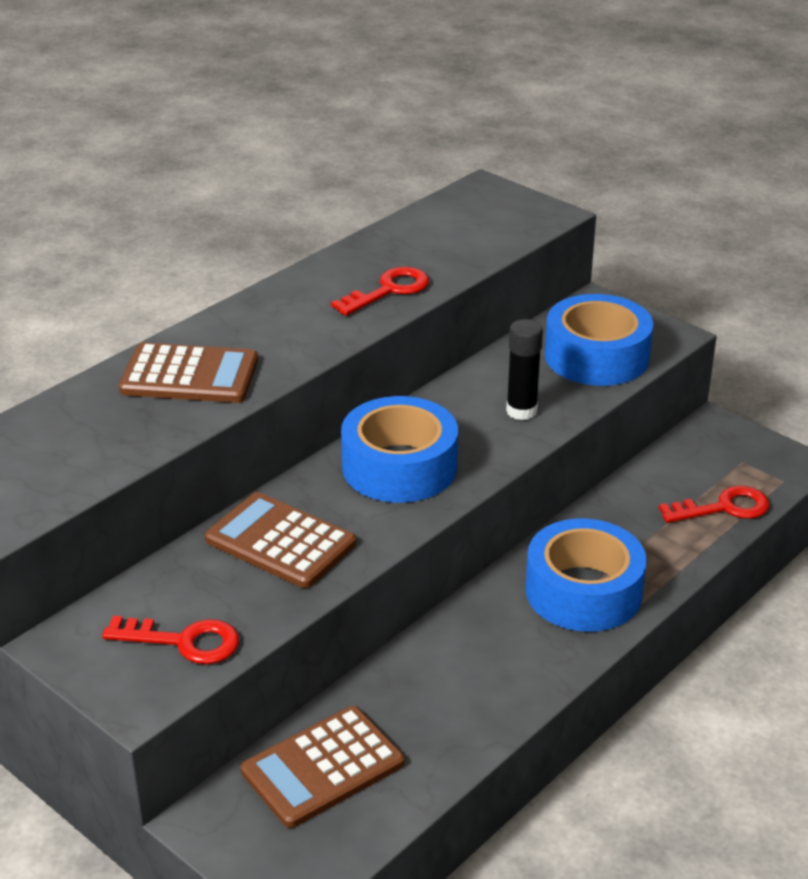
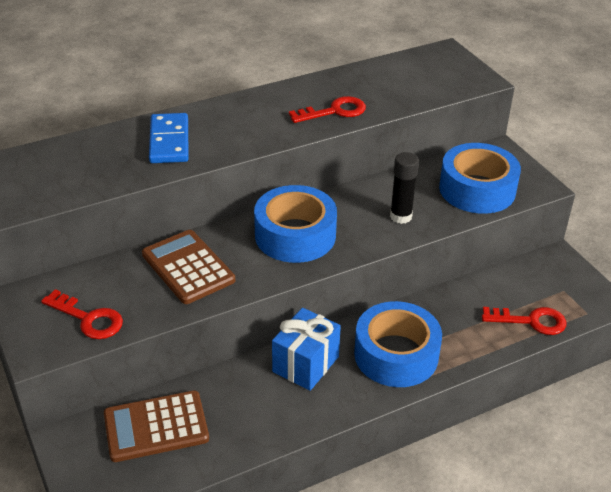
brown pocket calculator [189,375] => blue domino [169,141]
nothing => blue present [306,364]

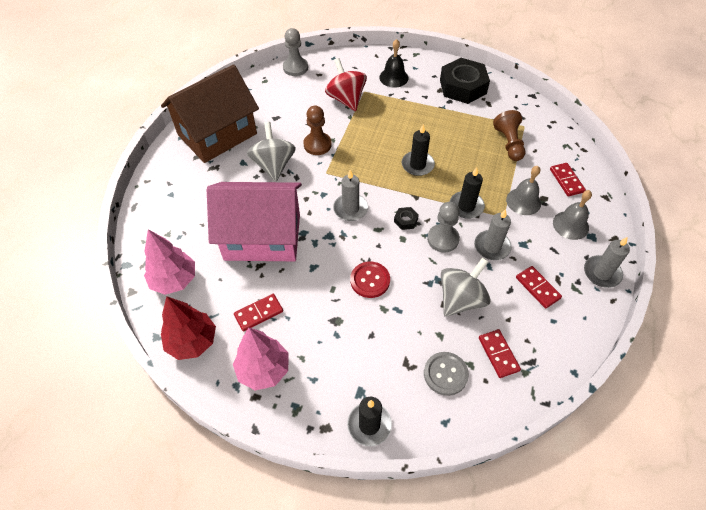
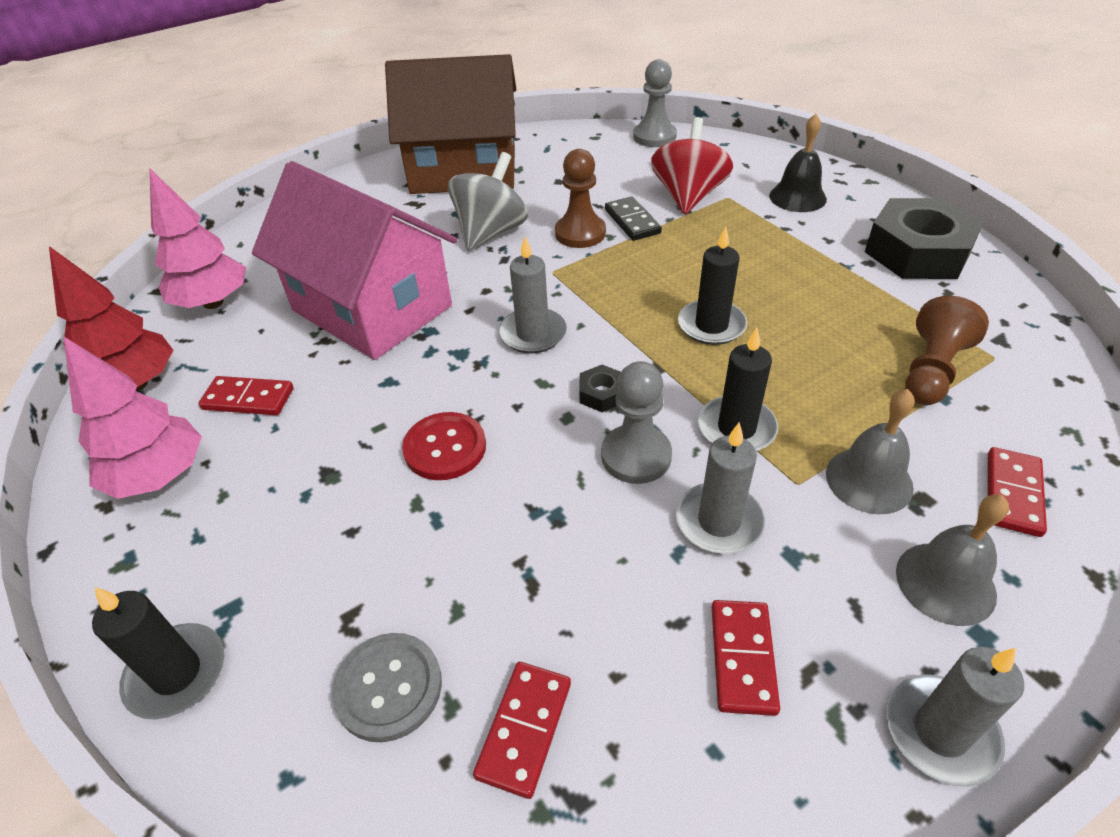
ash-grey spinning top [461,299] => nothing
nothing => jet-black domino [632,221]

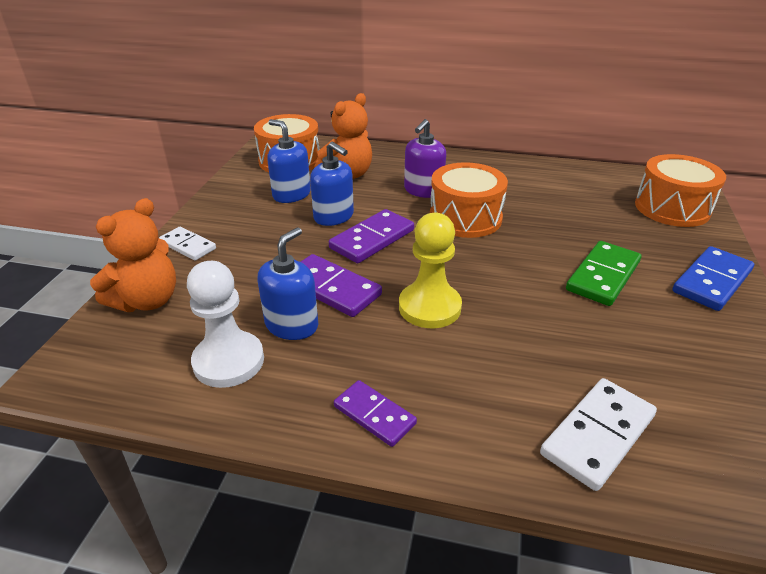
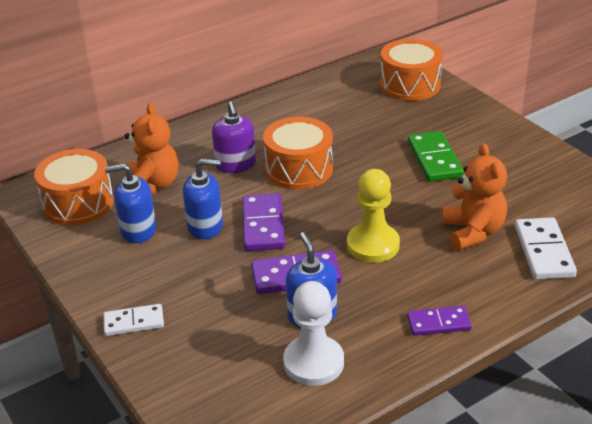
orange teddy bear [147,300] => orange teddy bear [473,232], shifted
blue domino [712,281] => nothing

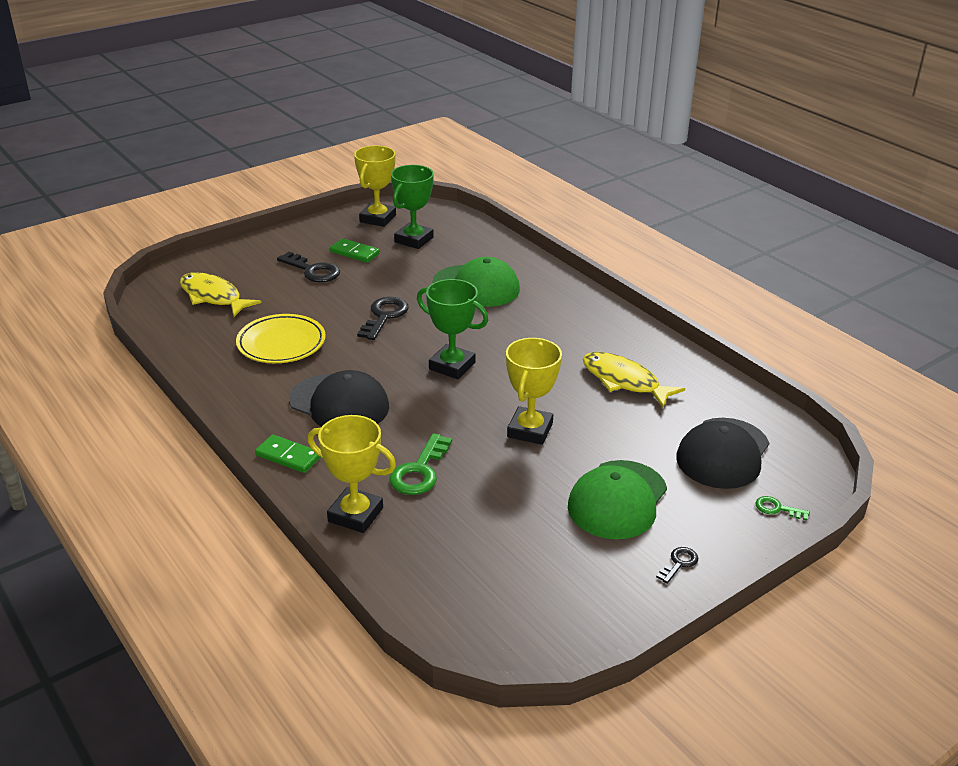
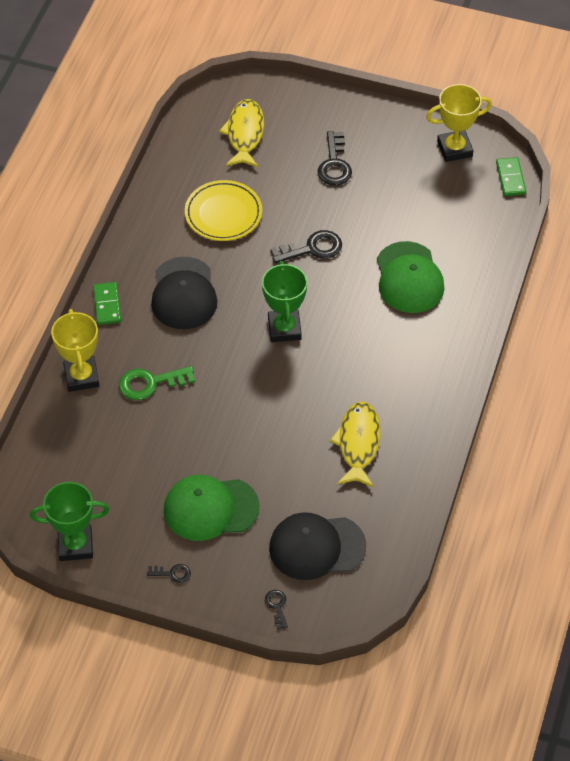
emerald domino [355,253] => emerald domino [510,178], shifted
emerald prize cup [414,240] => emerald prize cup [75,545], shifted
yellow prize cup [530,430] => nothing
emerald door key [777,509] => jet-black door key [277,606]

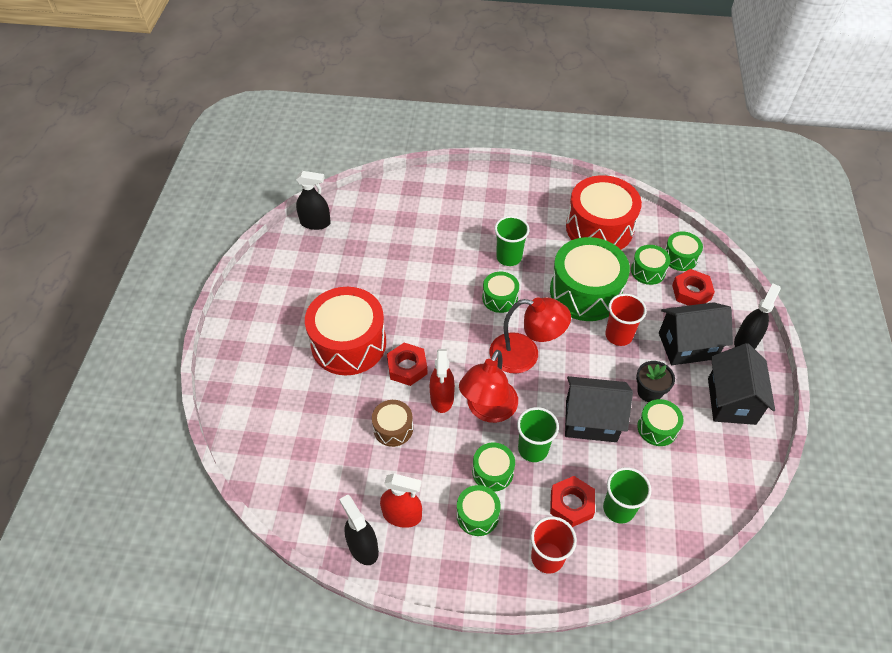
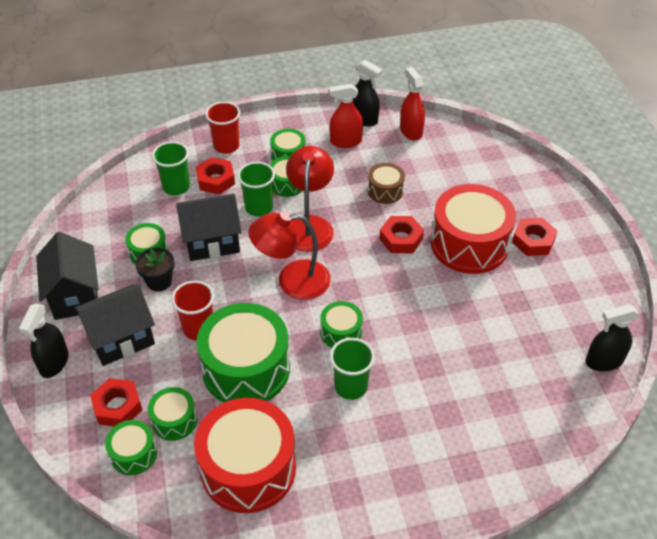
scarlet spray cleaner [442,398] => scarlet spray cleaner [411,131], shifted
nothing => scarlet nut [533,241]

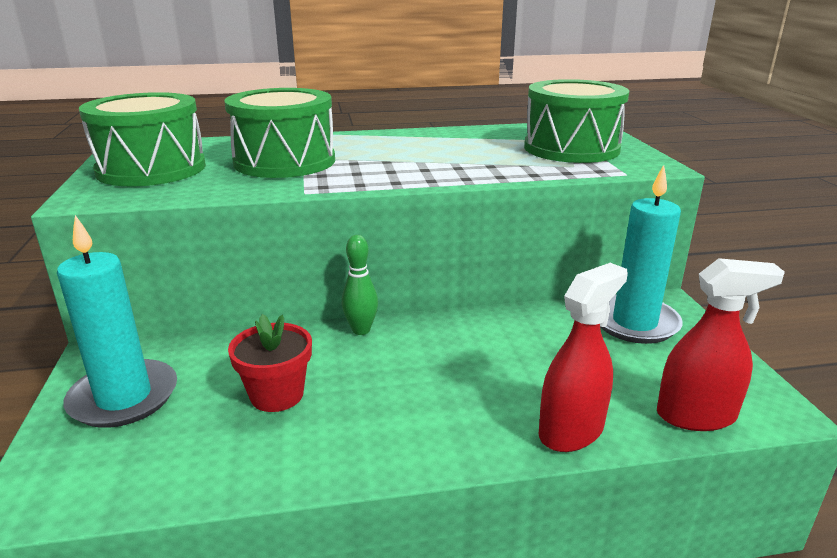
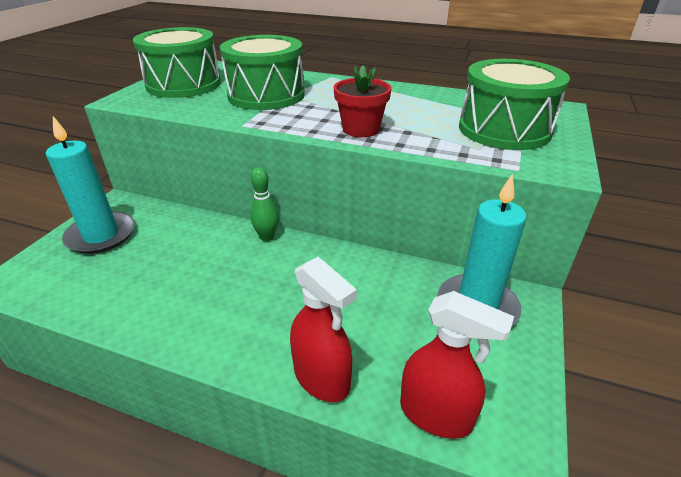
scarlet flower pot [277,395] => scarlet flower pot [361,129], shifted
scarlet spray cleaner [571,431] => scarlet spray cleaner [322,378], 60 degrees clockwise

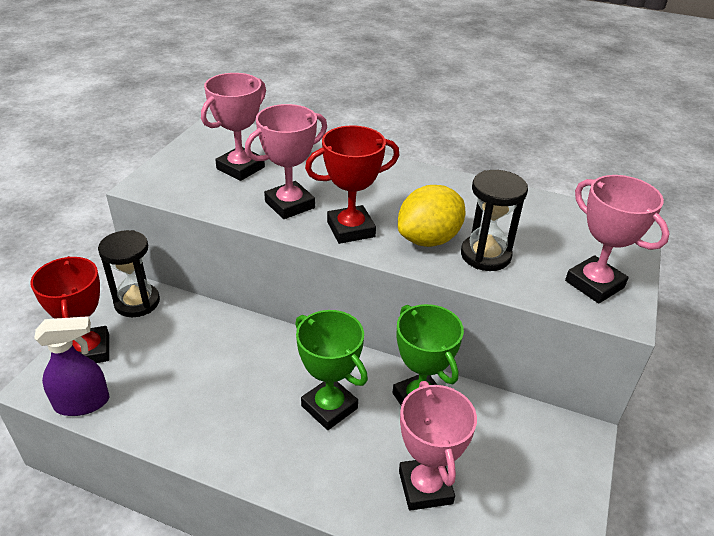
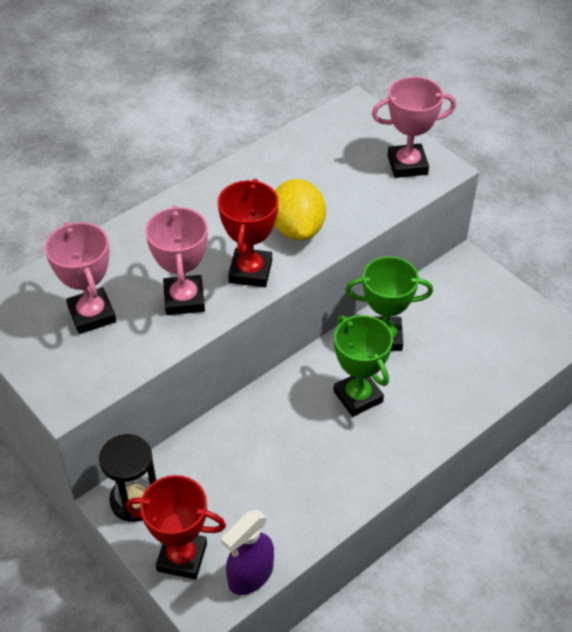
purple spray cleaner [83,403] => purple spray cleaner [250,575], 150 degrees counterclockwise
emerald prize cup [329,407] => emerald prize cup [358,396], 75 degrees clockwise
rose-pink prize cup [425,487] => nothing
jet-black sandglass [485,255] => nothing

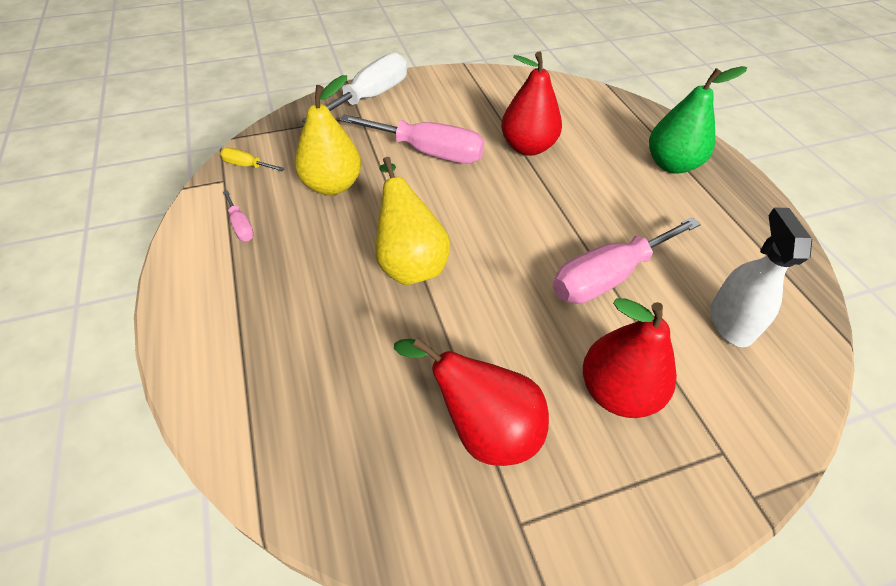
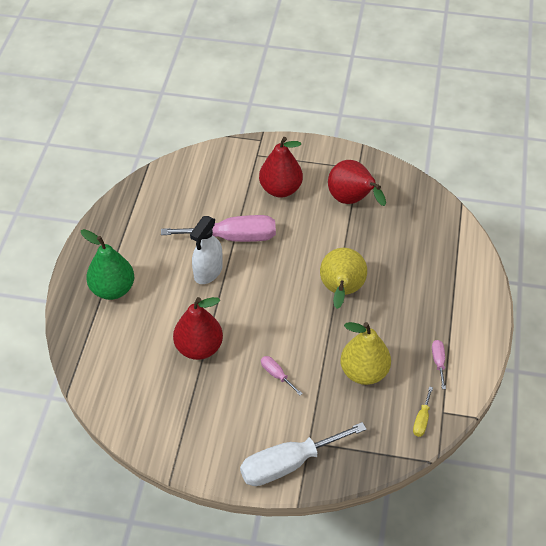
yellow flat screwdriver [247,165] => yellow flat screwdriver [422,420], 60 degrees clockwise
rose-pink flat screwdriver [428,152] => rose-pink flat screwdriver [276,375], x0.45
white spray cleaner [730,322] => white spray cleaner [208,272], shifted

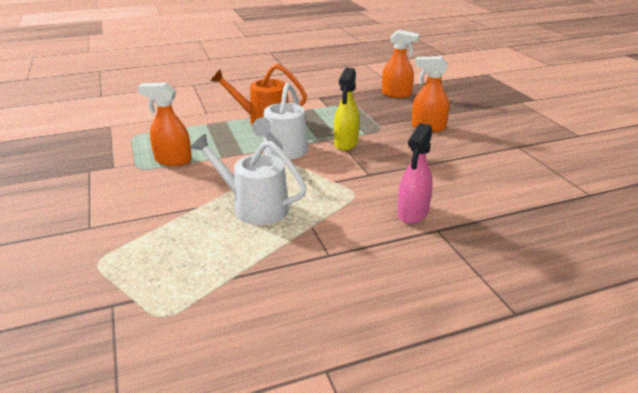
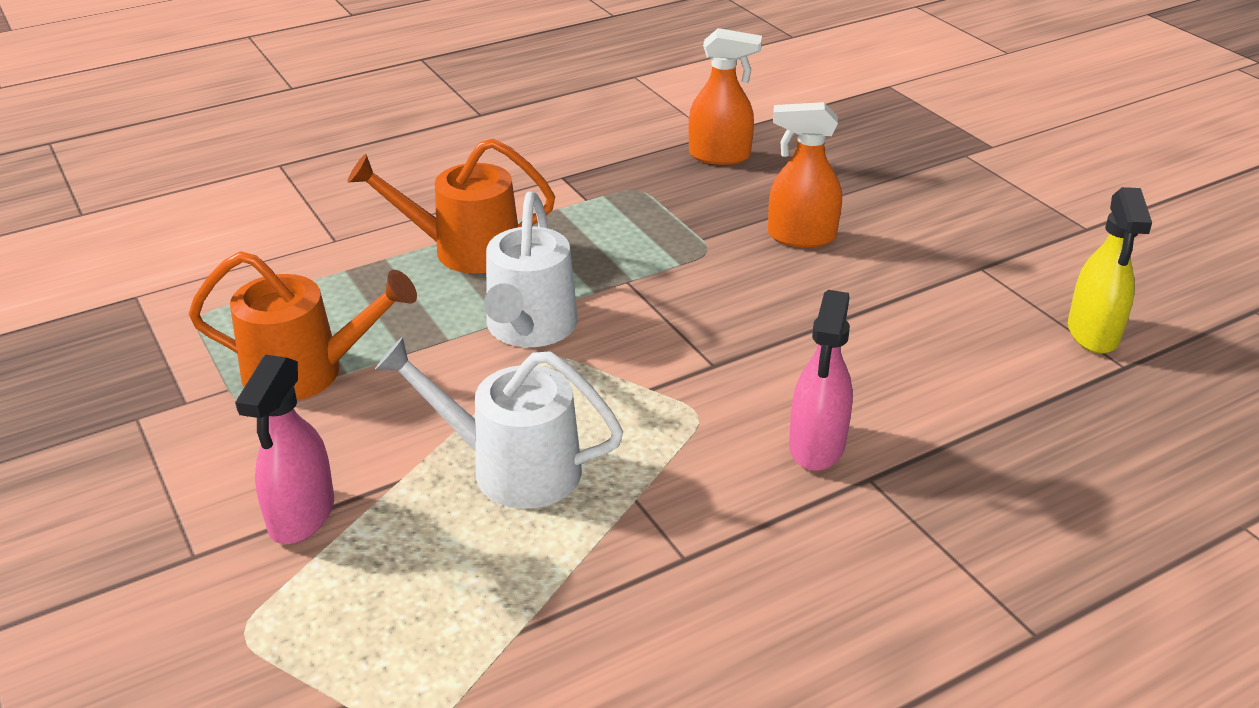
orange spray cleaner [173,160] => orange sprinkling can [307,372]
yellow spray cleaner [346,143] => yellow spray cleaner [1093,334], shifted
nothing => rose-pink spray cleaner [301,516]

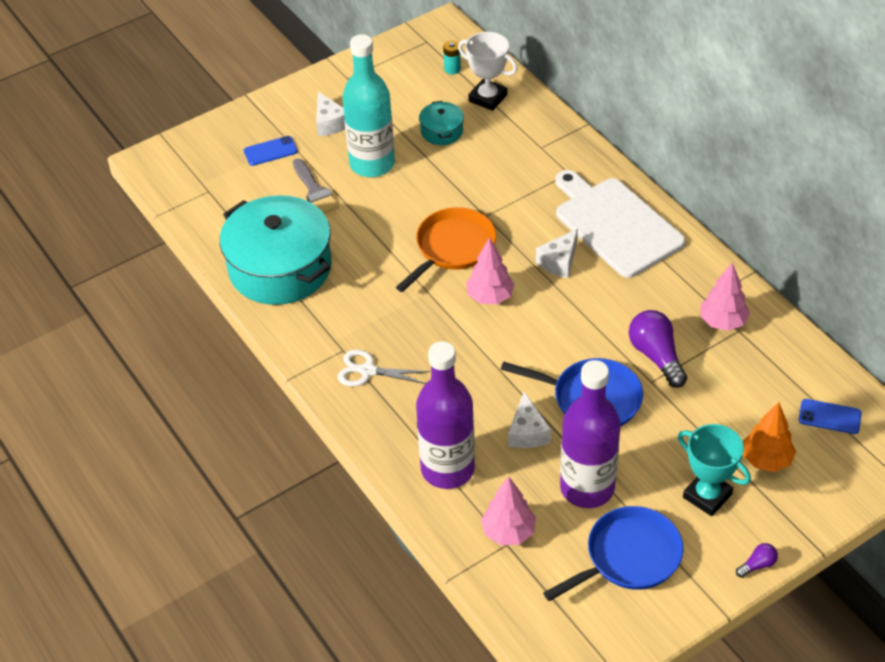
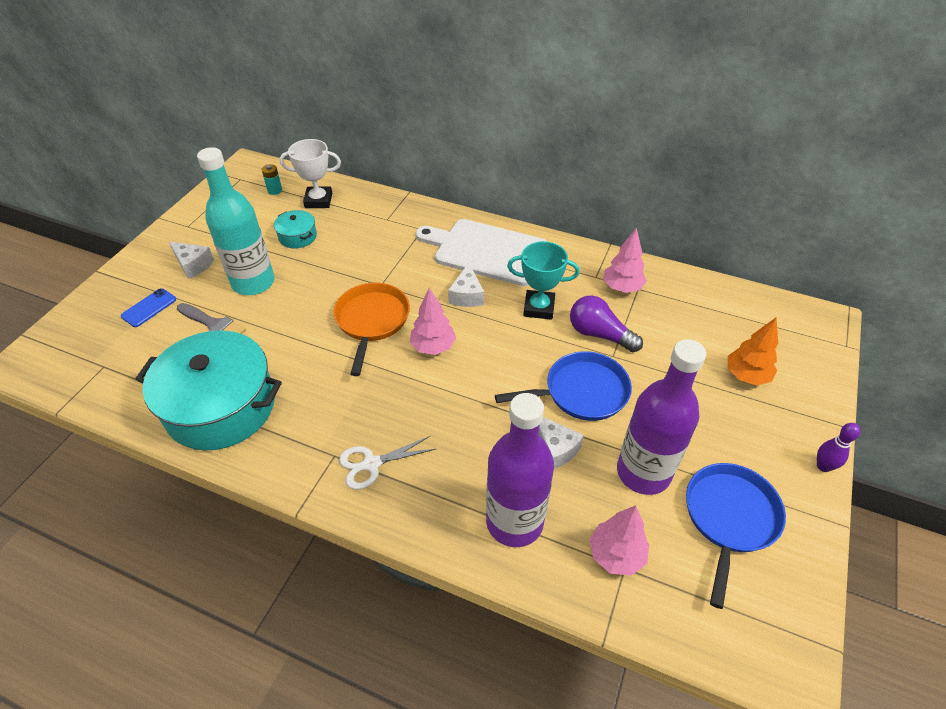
aqua prize cup [707,496] => aqua prize cup [539,308], shifted
purple lightbulb [757,565] => purple bowling pin [823,466]
blue smartphone [829,417] => nothing

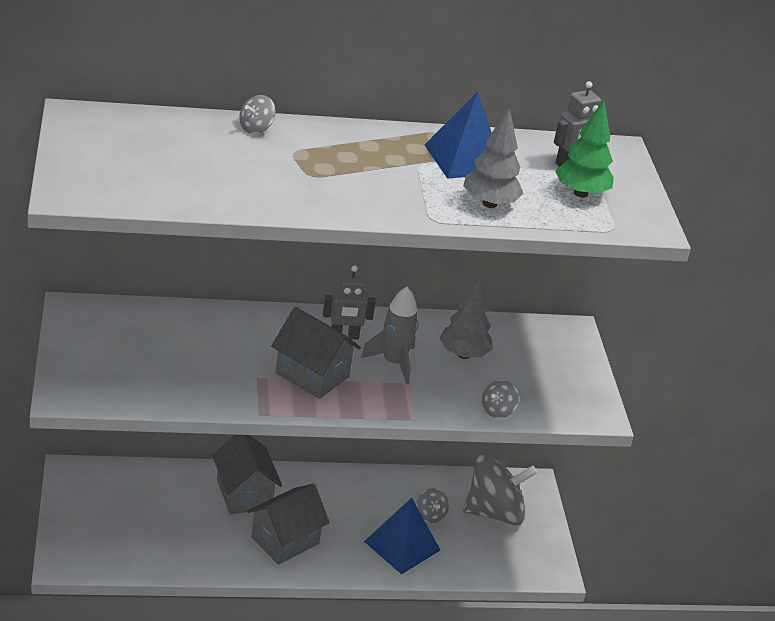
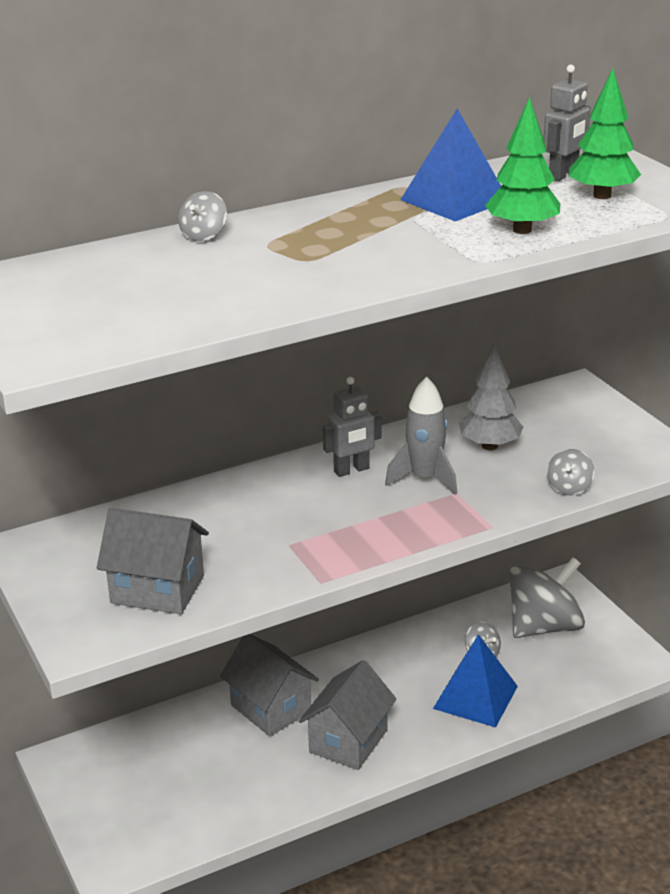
ash-grey house [312,375] => ash-grey house [157,589], shifted
ash-grey tree [489,204] => emerald tree [522,230]

